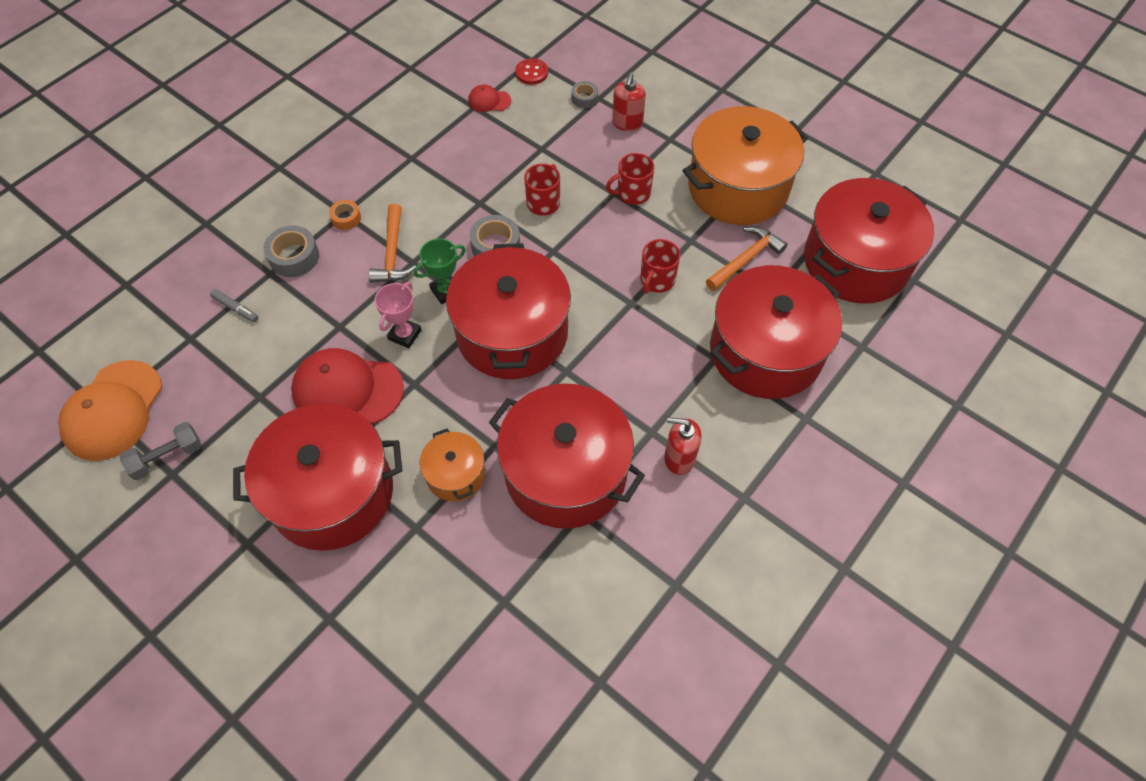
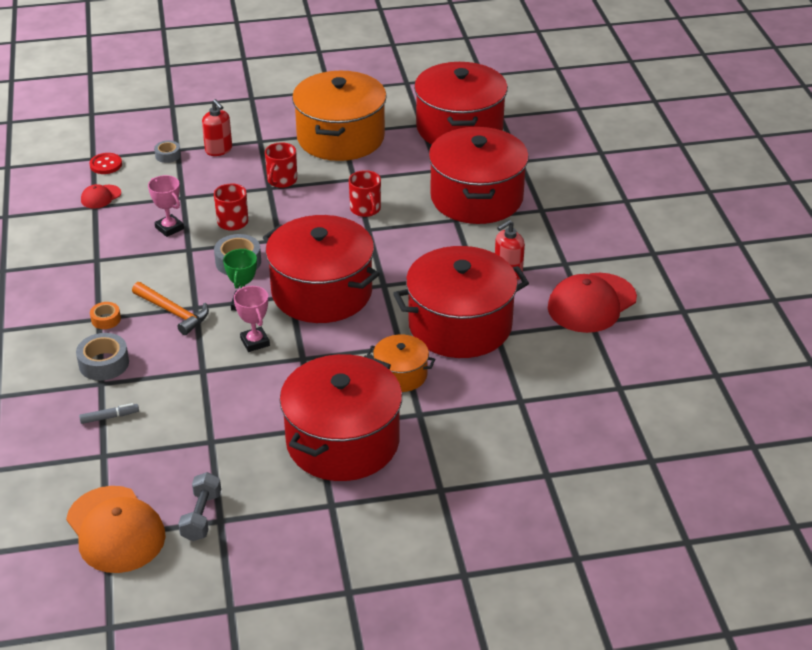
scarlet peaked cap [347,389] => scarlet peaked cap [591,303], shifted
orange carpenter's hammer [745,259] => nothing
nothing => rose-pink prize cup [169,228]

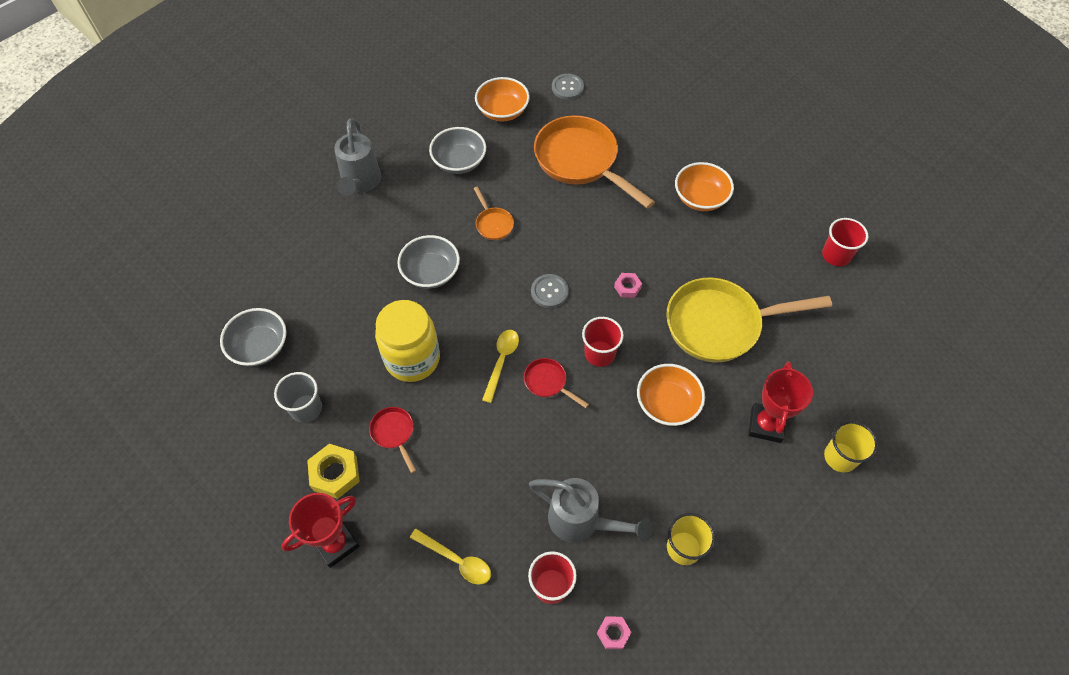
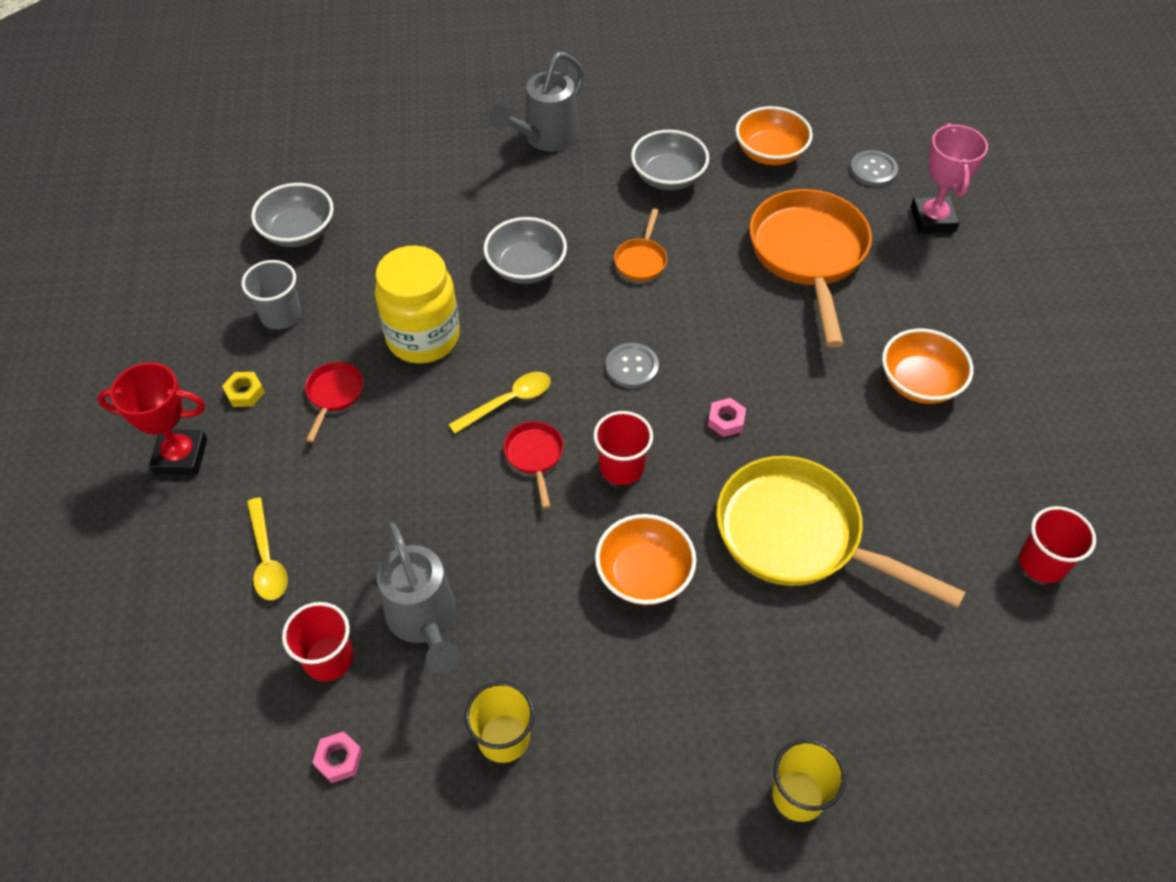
yellow nut [335,473] => yellow nut [245,392], x0.58
scarlet prize cup [766,425] => nothing
nothing => rose-pink prize cup [933,219]

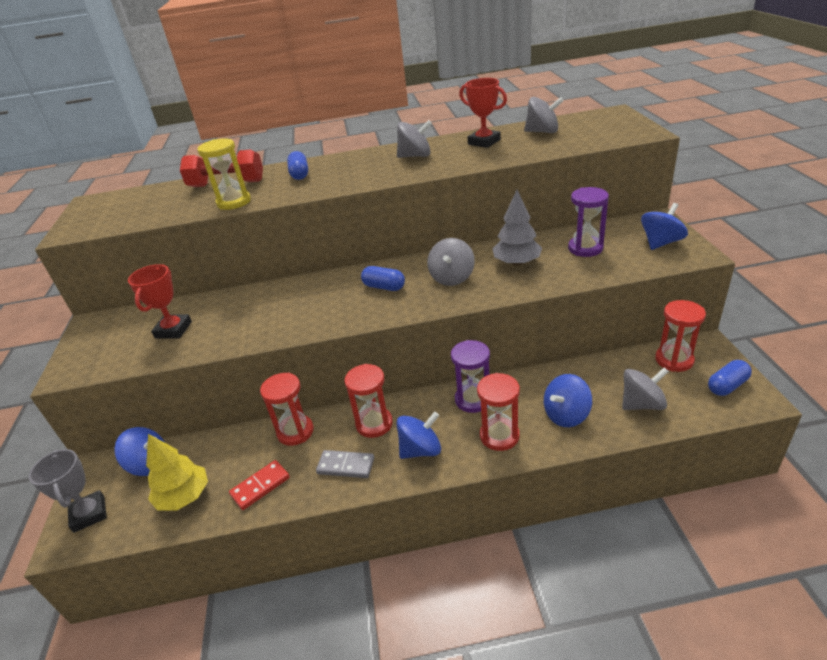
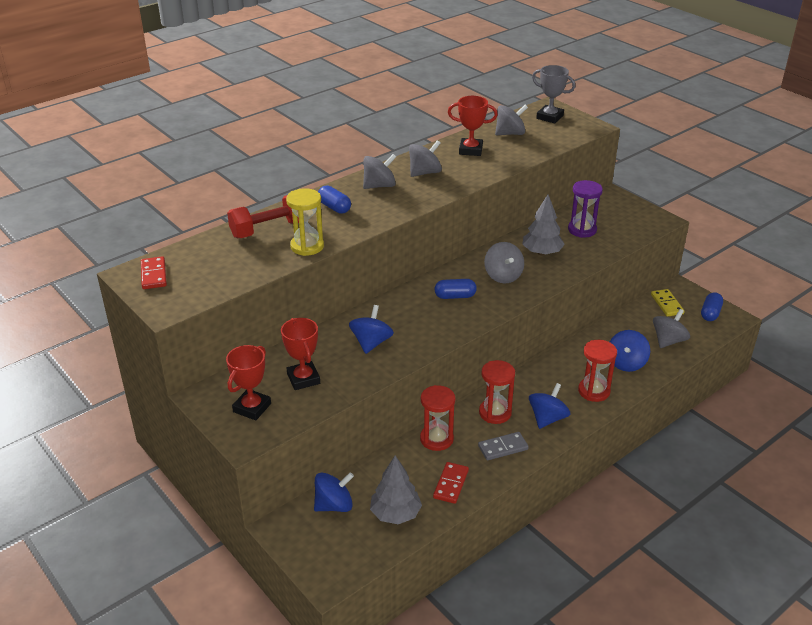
ash-grey prize cup [89,514] => ash-grey prize cup [550,117], shifted
yellow tree [184,497] => ash-grey tree [395,514]
purple sandglass [473,400] => nothing
blue spinning top [661,243] => blue spinning top [371,343], shifted
scarlet sandglass [674,360] => yellow domino [667,304]
nothing => scarlet domino [153,275]
nothing => scarlet prize cup [252,408]
nothing => ash-grey spinning top [379,186]

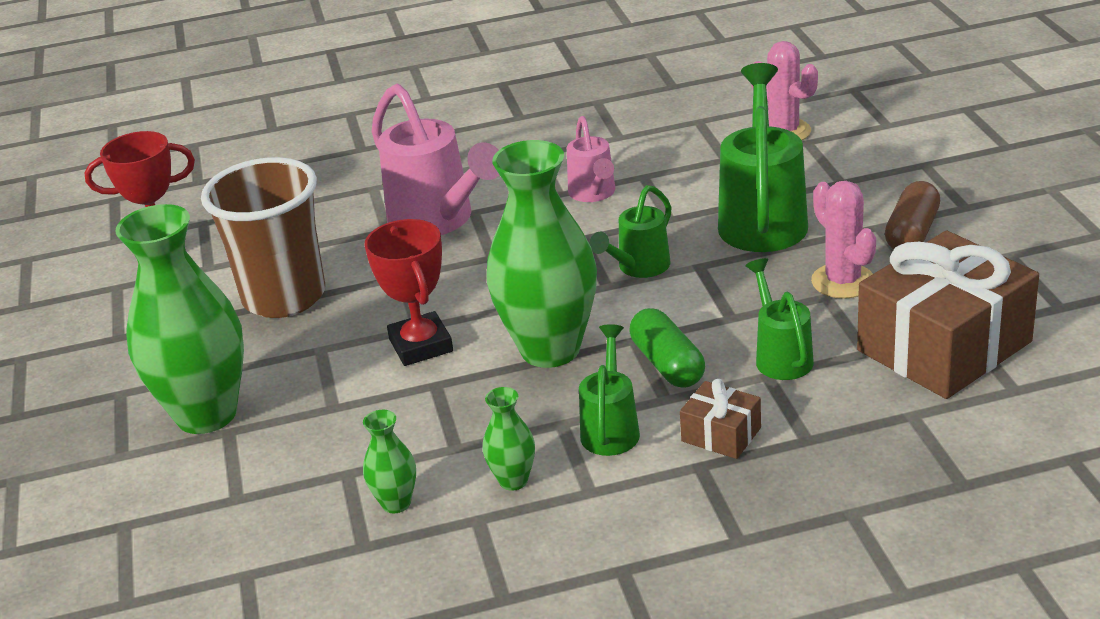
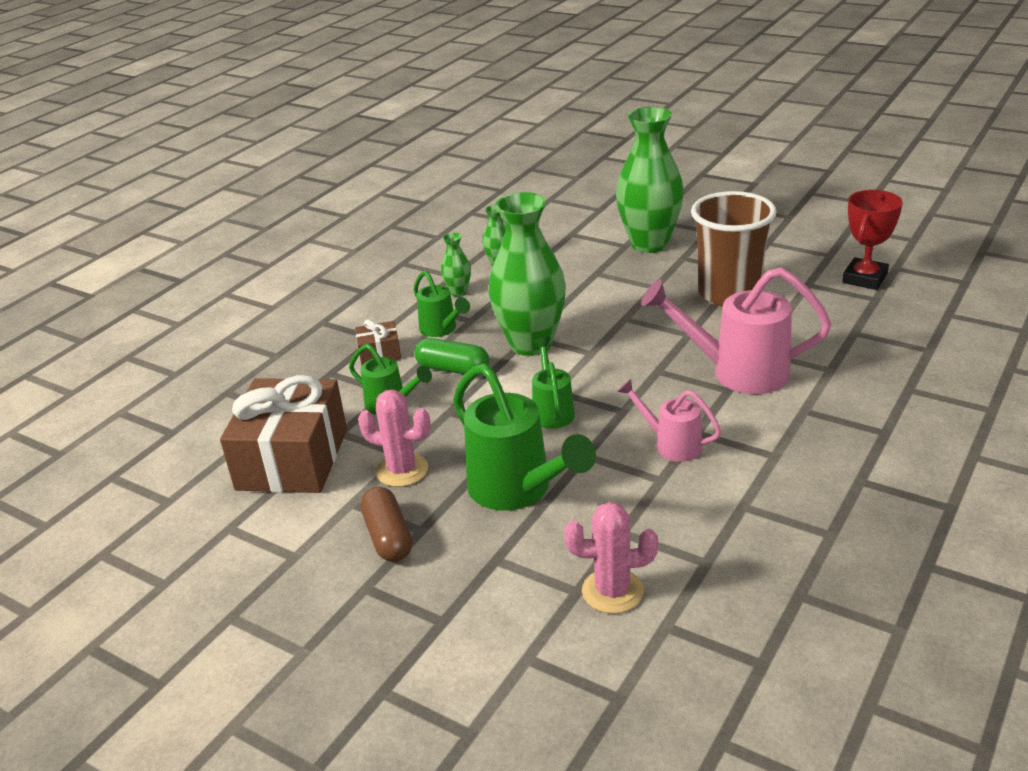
scarlet prize cup [421,345] => nothing

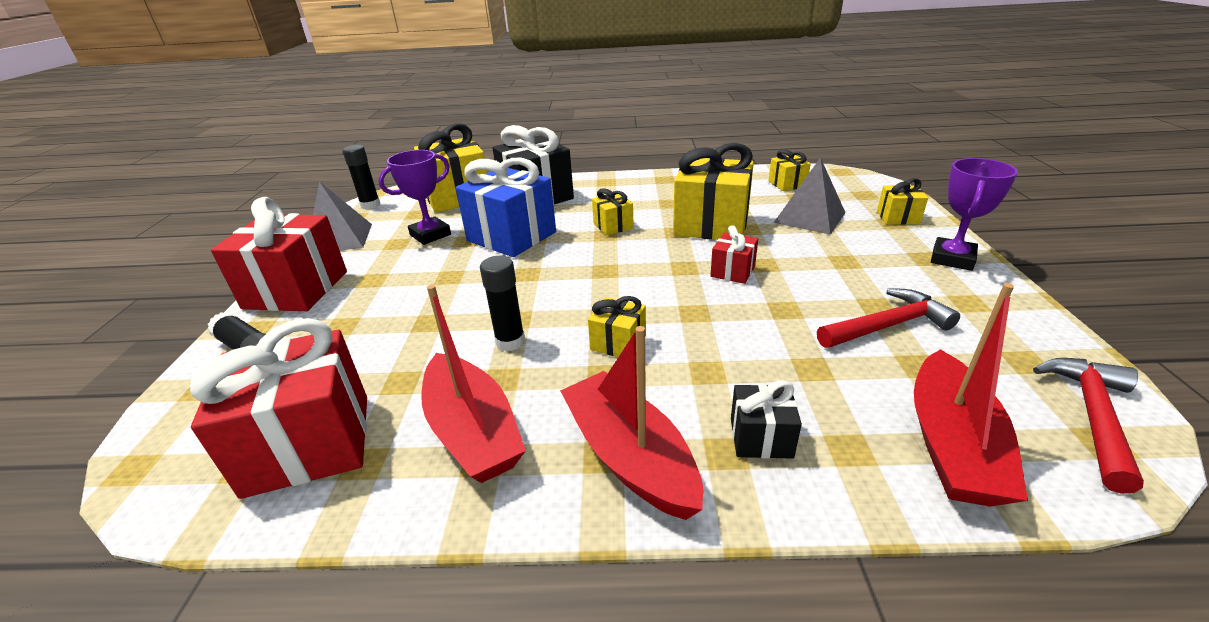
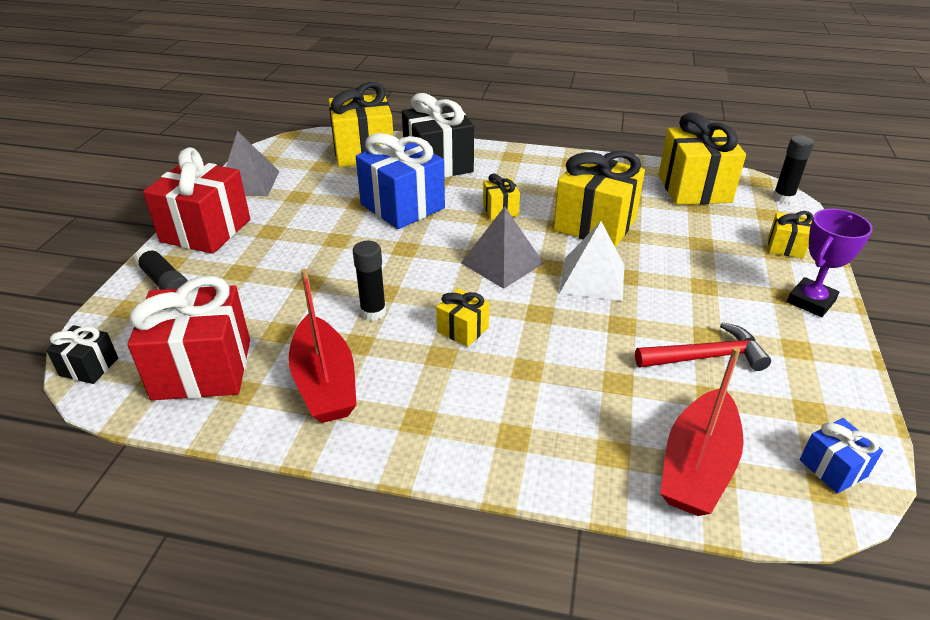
jet-black glue [370,205] => jet-black glue [783,198], shifted
purple prize cup [430,235] => nothing
scarlet toy boat [630,457] => nothing
scarlet present [732,271] => white solid pyramid [592,278]
jet-black present [761,438] => jet-black present [89,367], shifted
yellow present [787,184] => yellow present [694,188], x2.06
ash-grey solid pyramid [810,217] => ash-grey solid pyramid [502,263], shifted
scarlet carpenter's hammer [1092,417] => blue present [833,468]

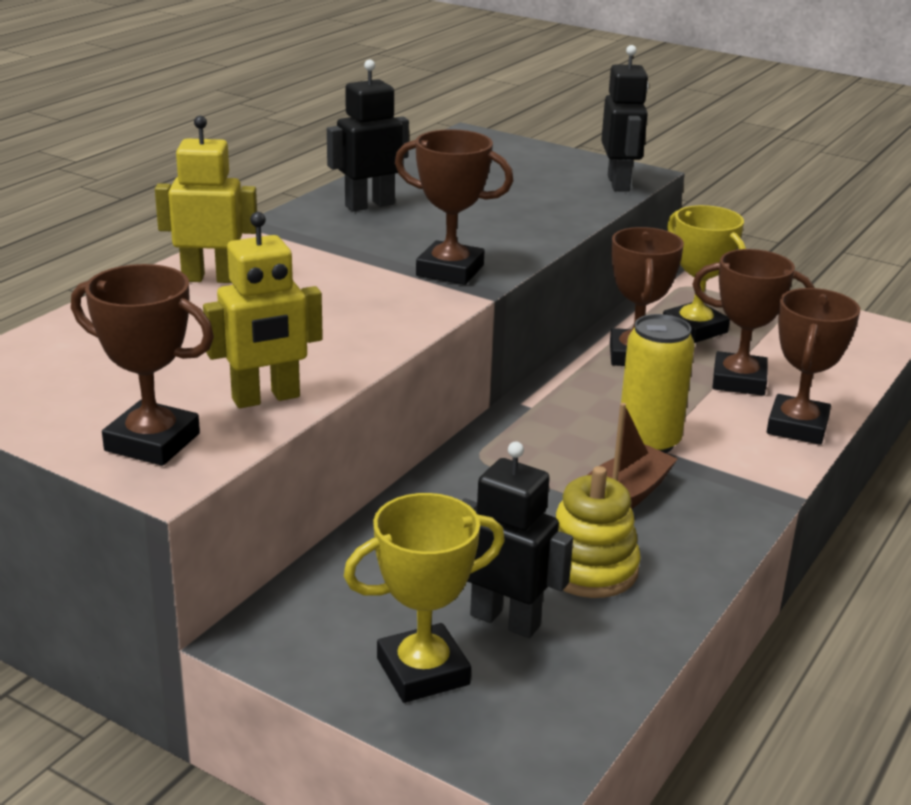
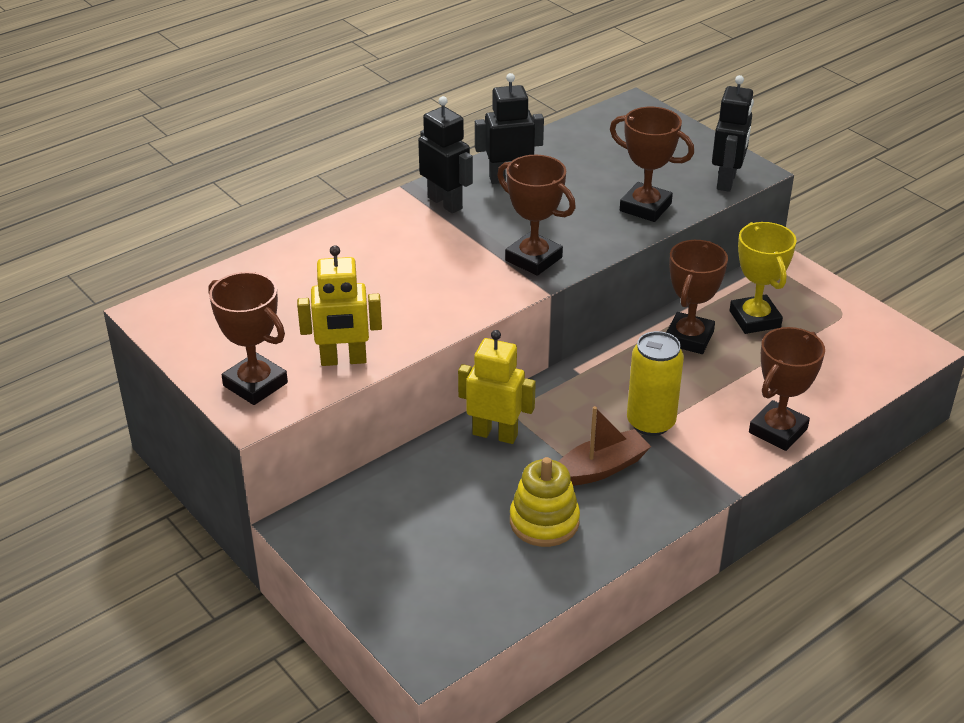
yellow robot [210,278] => yellow robot [495,434], shifted
yellow prize cup [423,671] => nothing
jet-black robot [505,620] => jet-black robot [445,203], shifted
brown prize cup [739,381] => brown prize cup [645,207], shifted

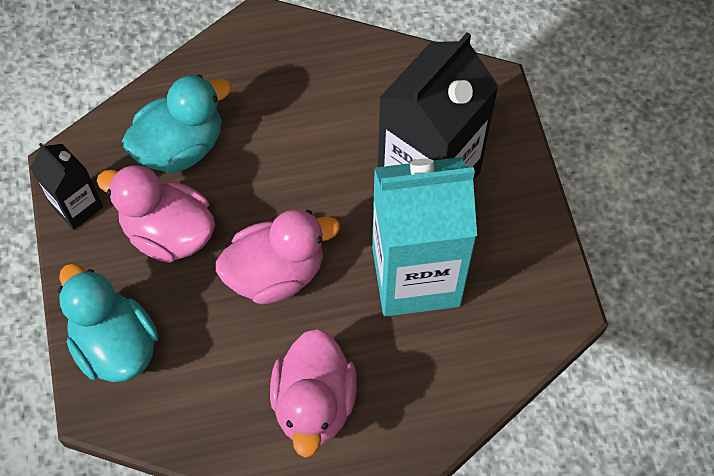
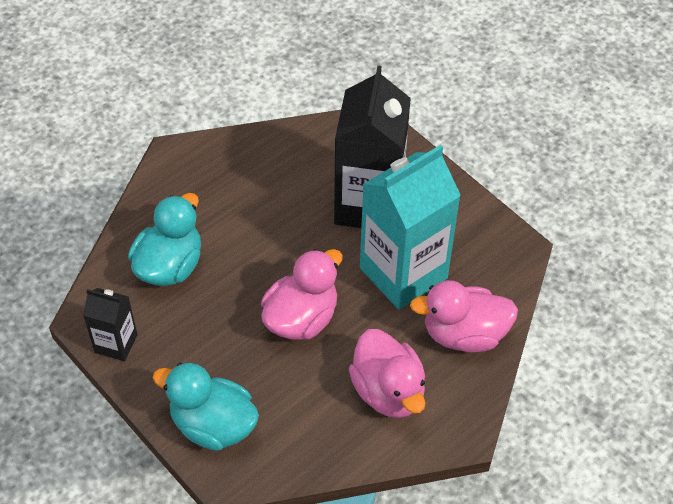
rose-pink toy duck [168,233] => rose-pink toy duck [464,334], shifted

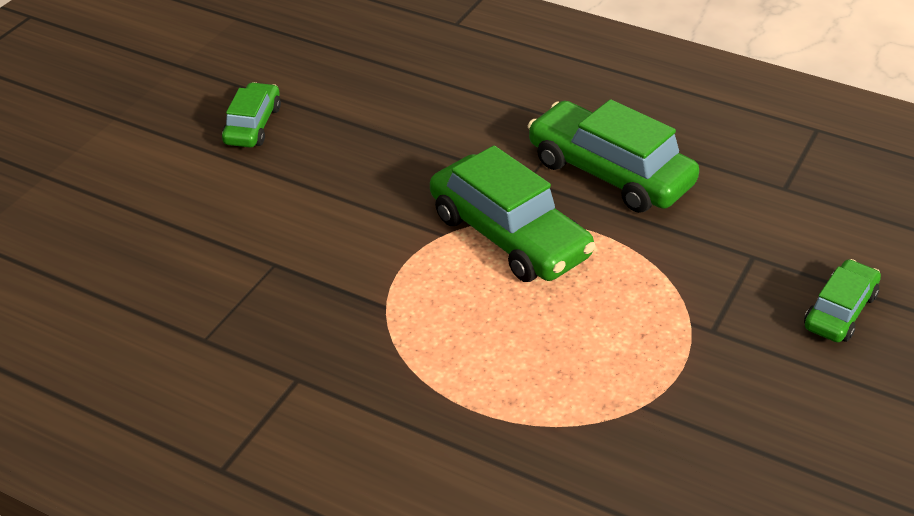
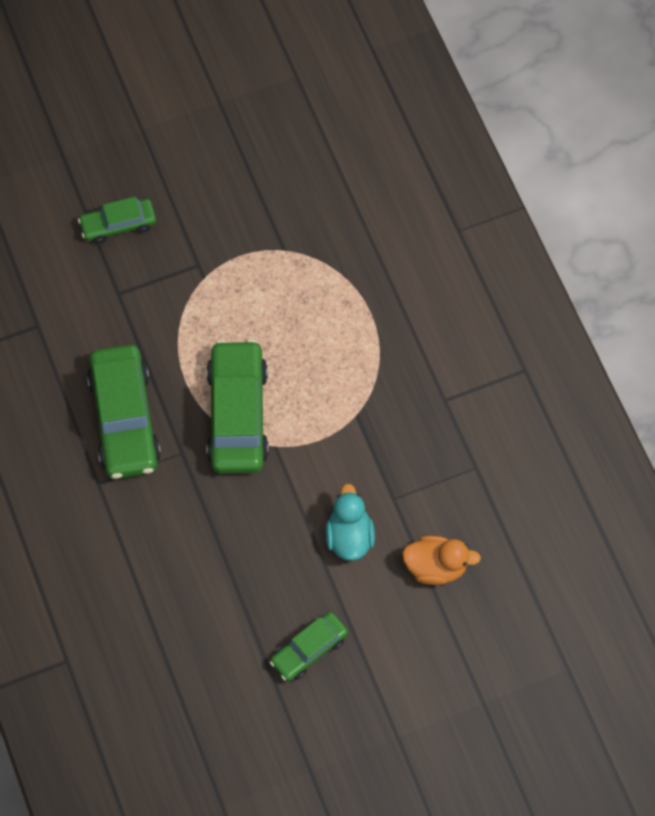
nothing => aqua toy duck [349,536]
nothing => orange toy duck [436,566]

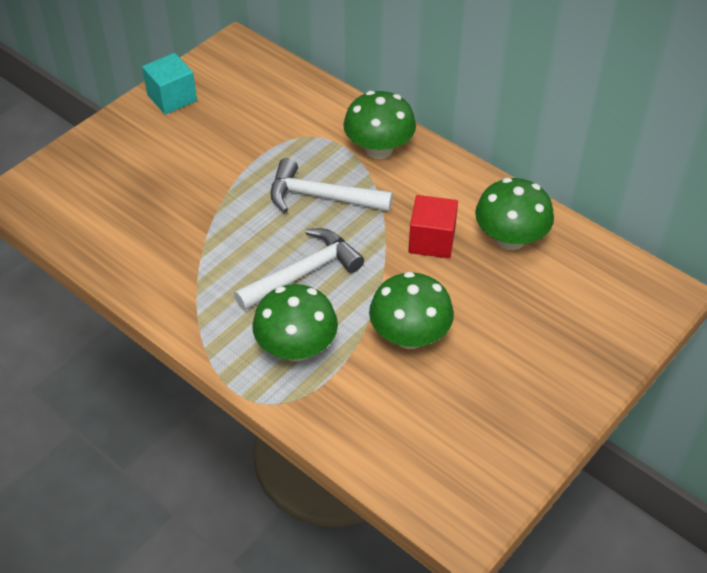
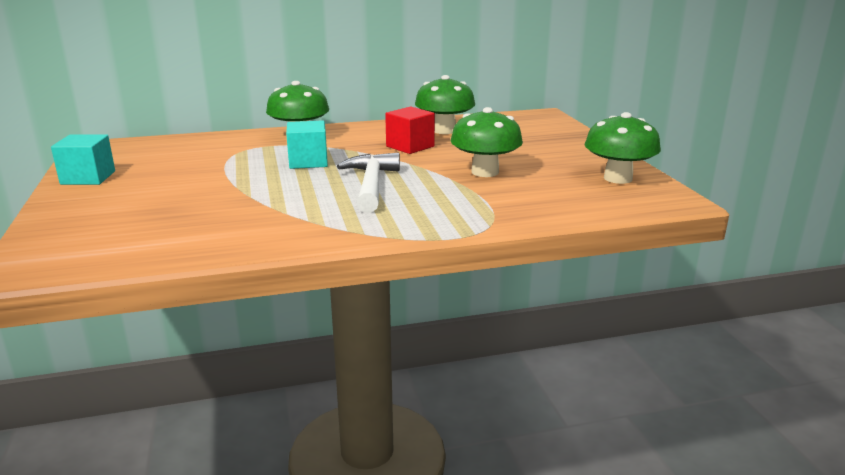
emerald fungus [296,348] => emerald fungus [618,178], shifted
white carpenter's hammer [321,197] => aqua cube [308,162]

